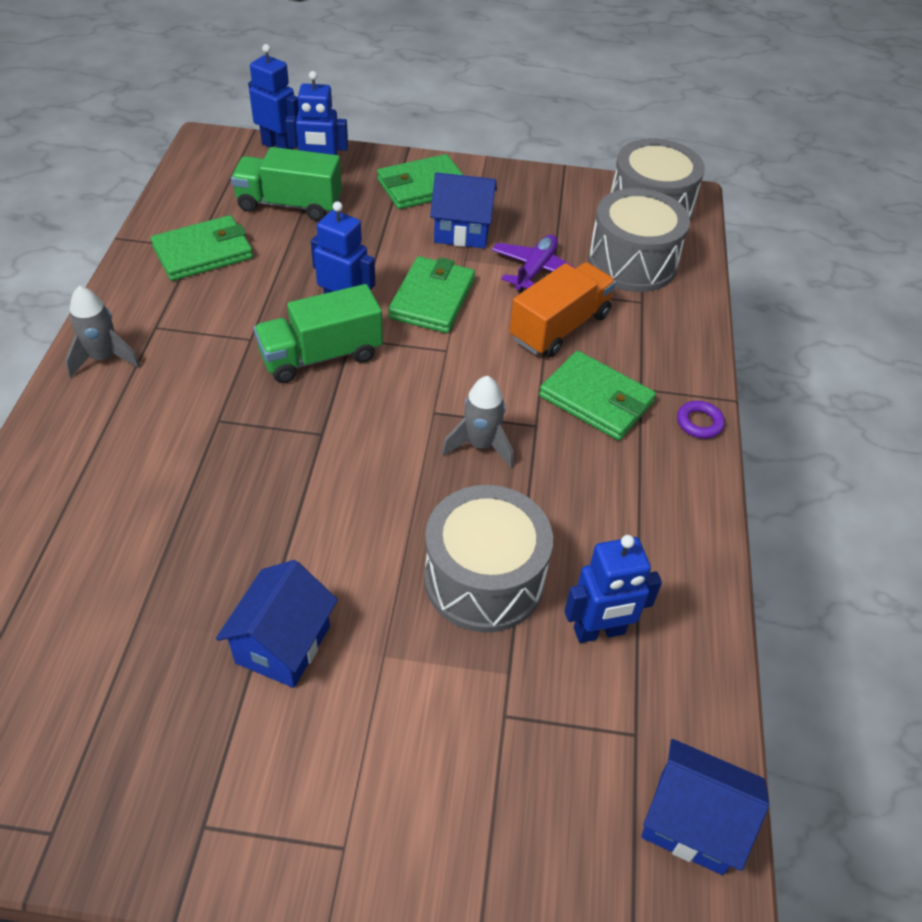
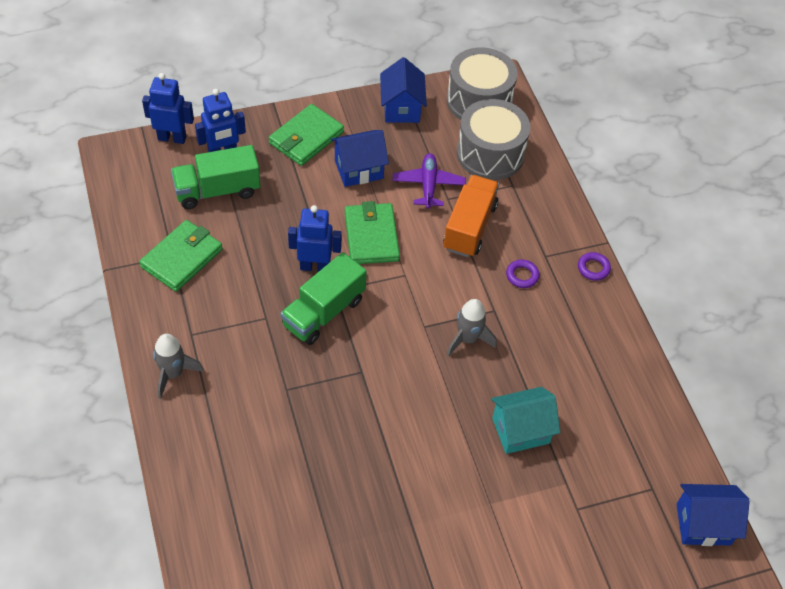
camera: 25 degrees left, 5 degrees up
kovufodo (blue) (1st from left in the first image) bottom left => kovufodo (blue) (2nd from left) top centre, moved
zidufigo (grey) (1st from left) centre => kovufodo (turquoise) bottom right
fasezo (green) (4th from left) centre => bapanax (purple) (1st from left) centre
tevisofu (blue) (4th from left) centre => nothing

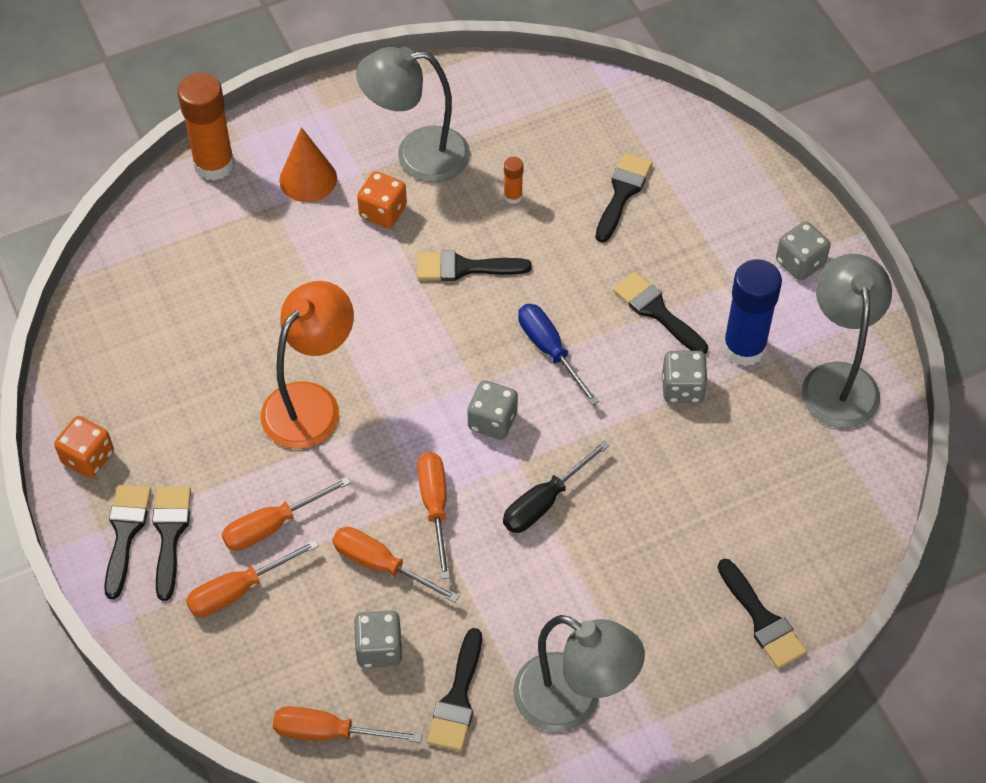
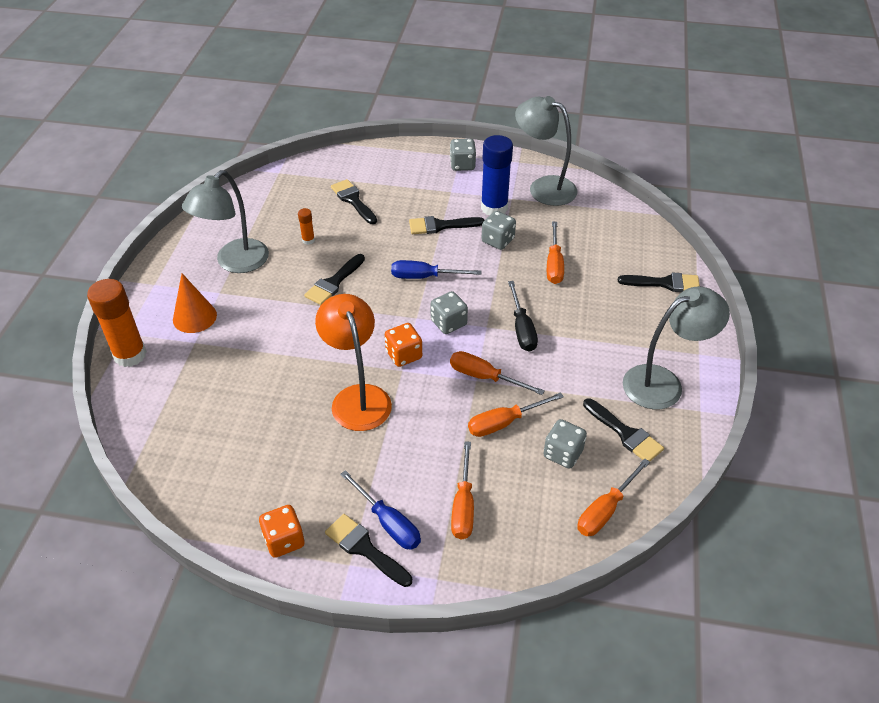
camera: 55 degrees left, 10 degrees down
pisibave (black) (2nd from left) bottom left => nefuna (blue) (1st from left) bottom centre
nefuna (orange) (2nd from left in the first image) middle left => nefuna (orange) (4th from left) centre, moved
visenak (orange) (2nd from left) top centre => visenak (orange) (2nd from left) centre, moved

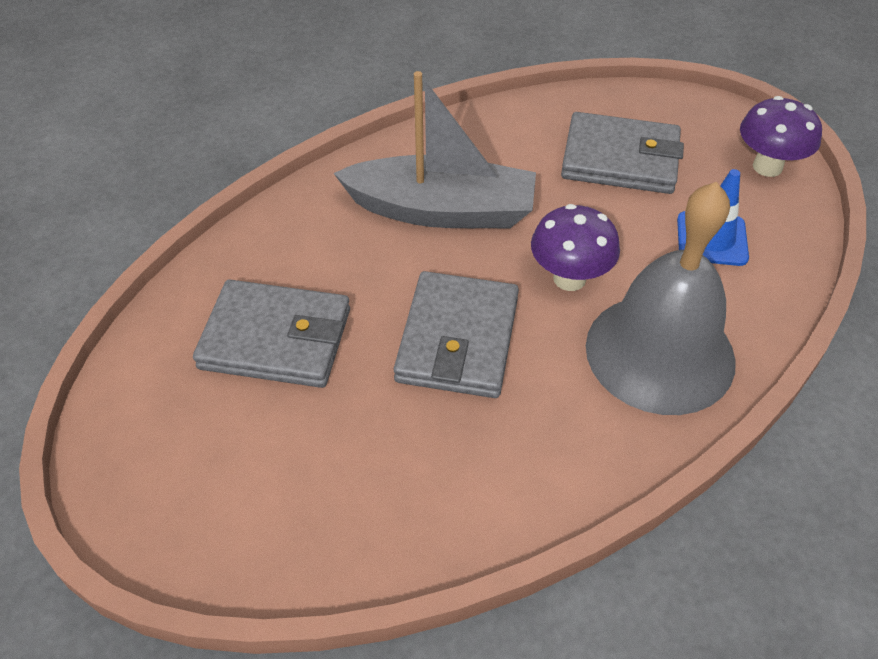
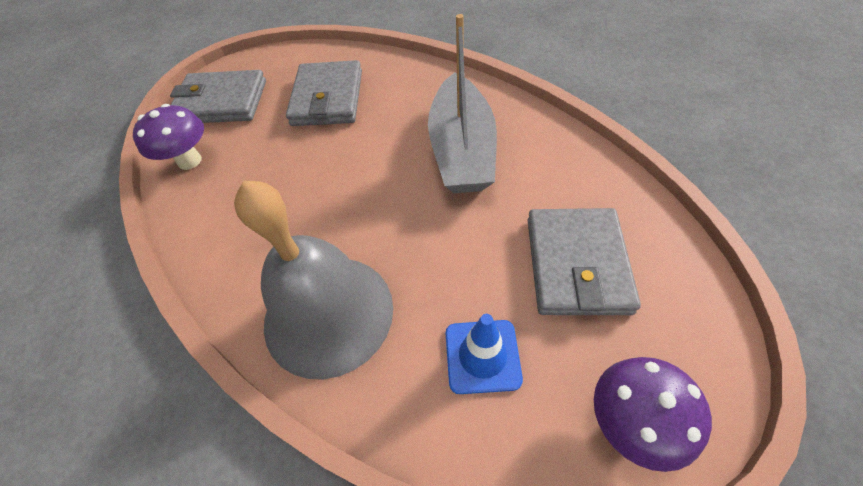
camera: 85 degrees right, 5 degrees up
fasezo (grey) (2nd from left in the first image) centre => fasezo (grey) (1st from left) top left, moved
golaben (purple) (1st from left) centre => golaben (purple) (1st from left) top left, moved

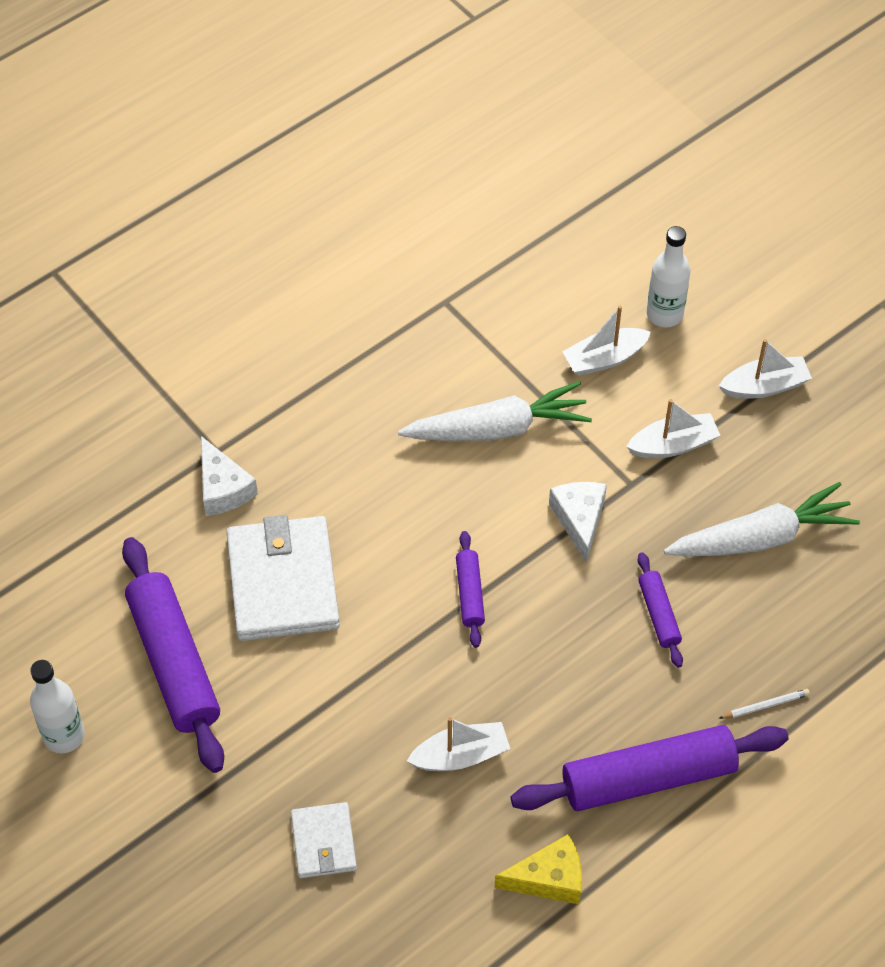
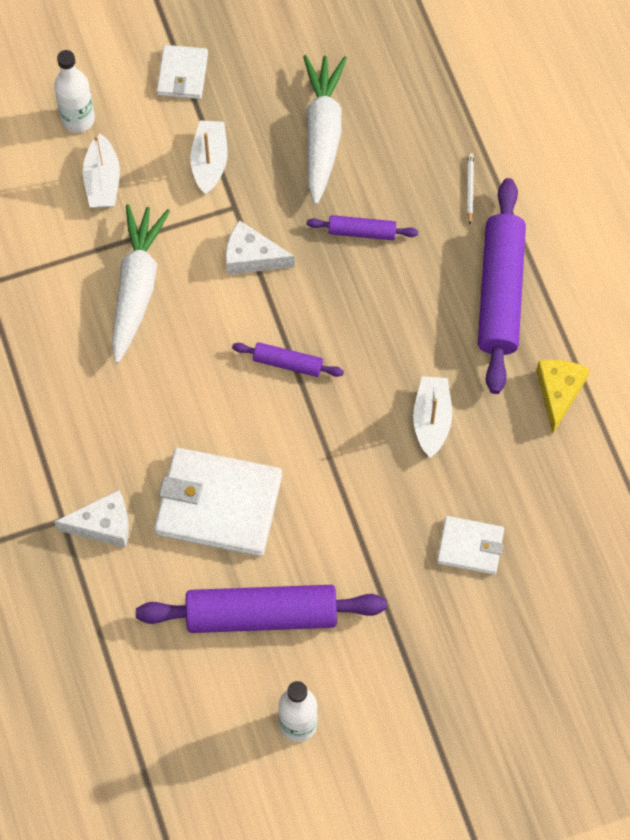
camera: 70 degrees left, 10 degrees up
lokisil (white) (4th from left) middle right => fasezo (white) (1st from left) top left

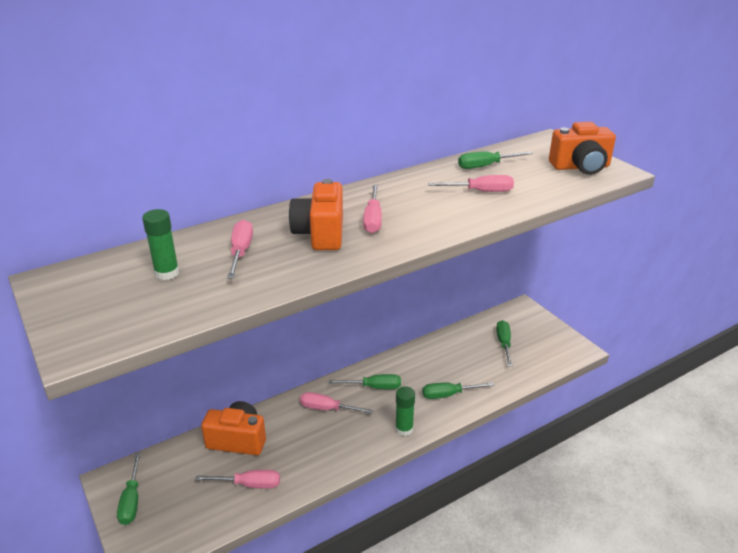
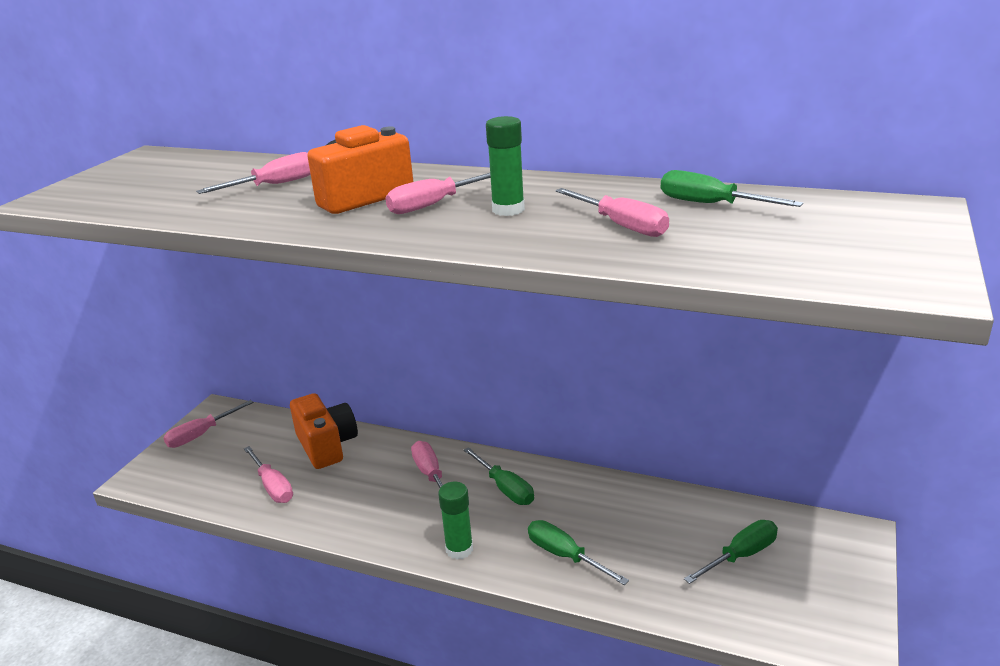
camera: 55 degrees right, 5 degrees down
nefuna (green) (1st from left) bottom left => nefuna (pink) (1st from left) middle left
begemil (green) (1st from left in the first image) middle left => begemil (green) (2nd from left) top centre, moved
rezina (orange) (3rd from left) top right => nothing

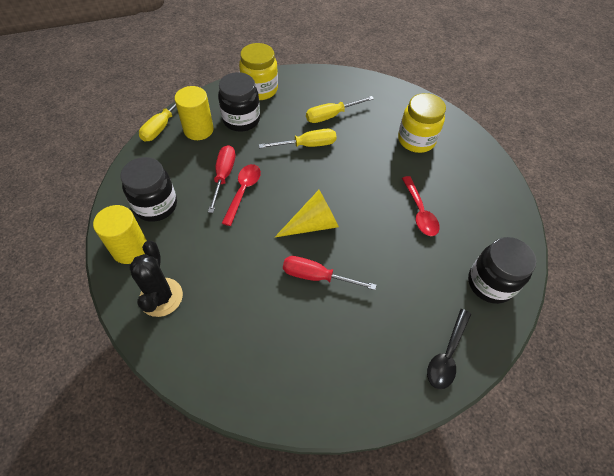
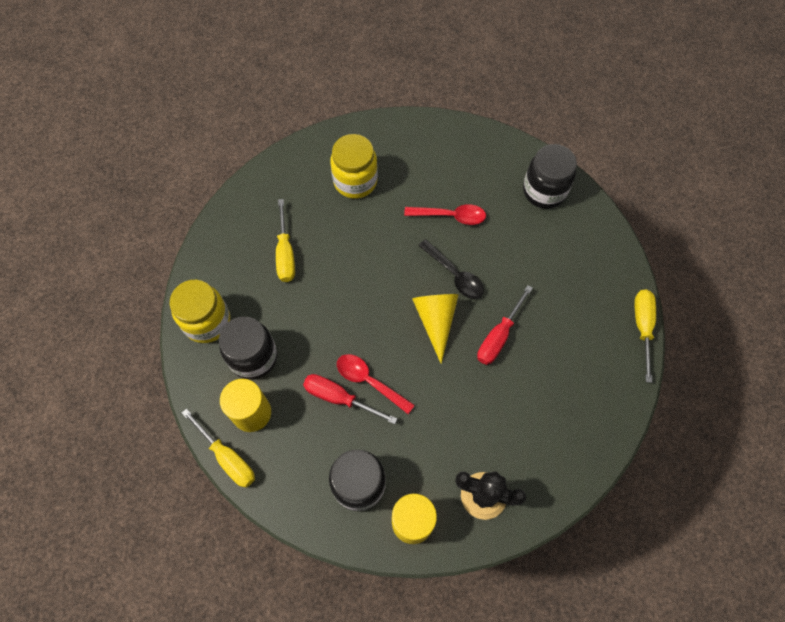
camera: 70 degrees left, 10 degrees up
nefuna (yellow) (2nd from left in the first image) top centre => nefuna (yellow) (3rd from left) middle right, moved
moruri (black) bottom right => moruri (black) centre, moved

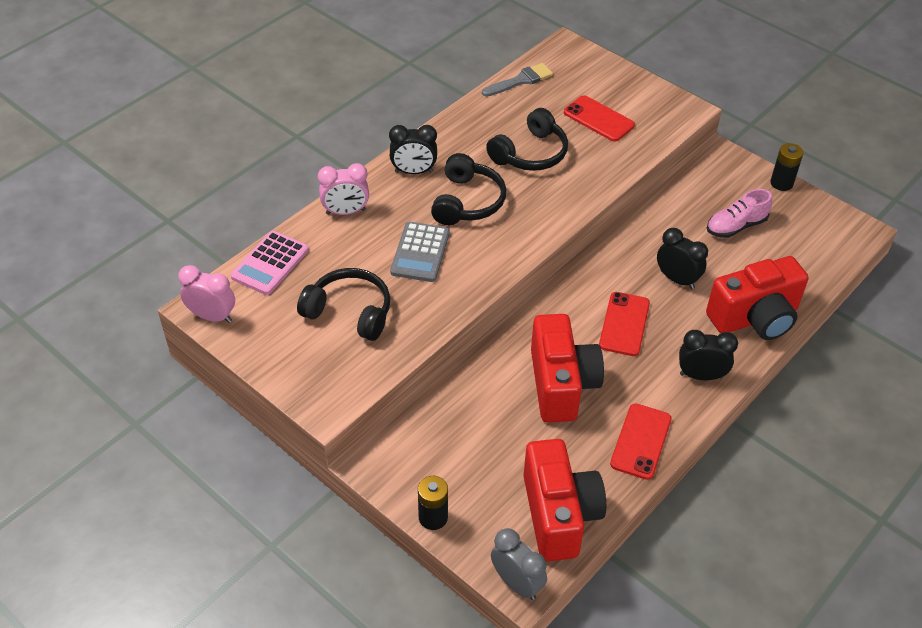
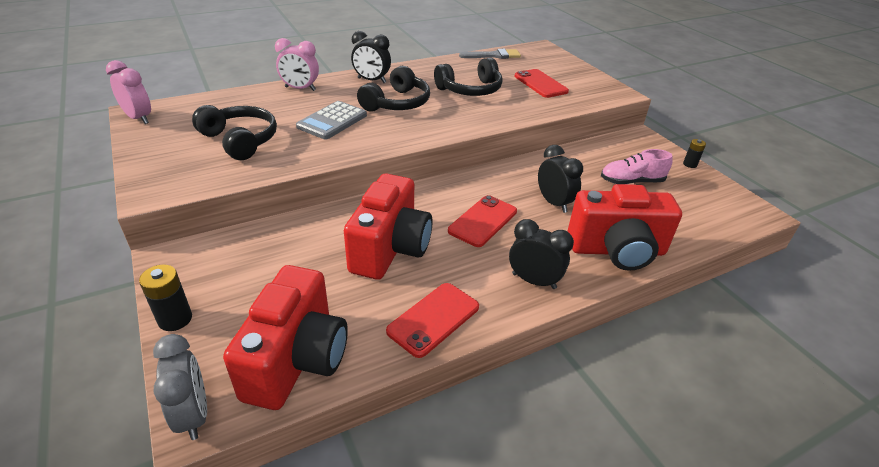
camera: 20 degrees right, 10 degrees down
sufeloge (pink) middle left => nothing
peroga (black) (2nd from left) top right, x0.63

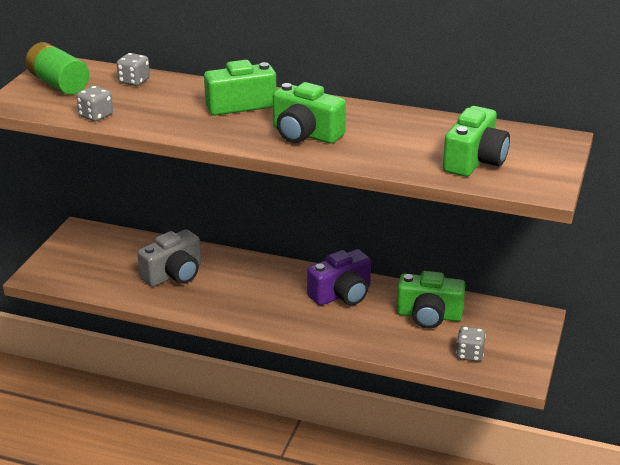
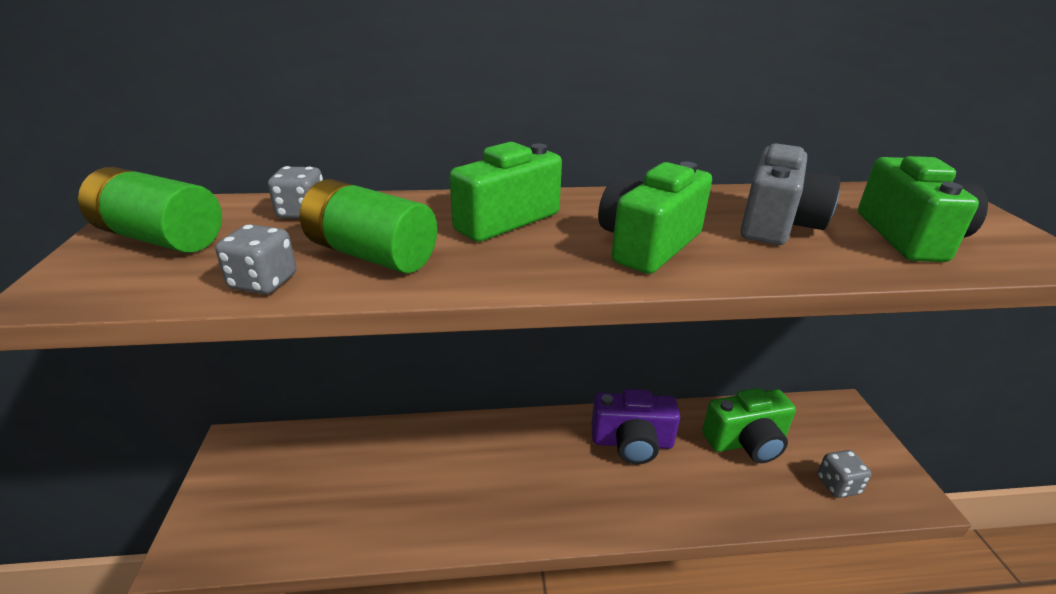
camera: 25 degrees left, 0 degrees up
rezina (grey) middle left => rezina (grey) top right, moved
rezina (green) (2nd from left) top centre => rezina (green) (2nd from left) centre, 120 degrees clockwise
rezina (purple) centre => rezina (purple) bottom centre, 60 degrees clockwise
nothing => peroga (green) (2nd from left) centre

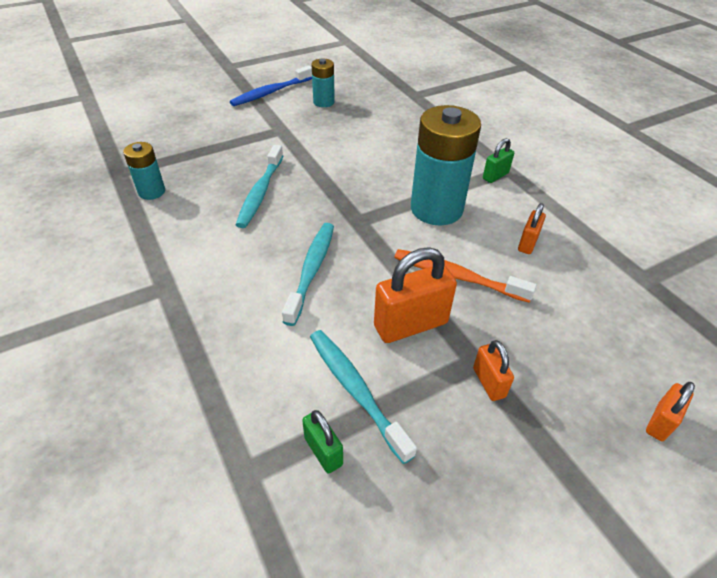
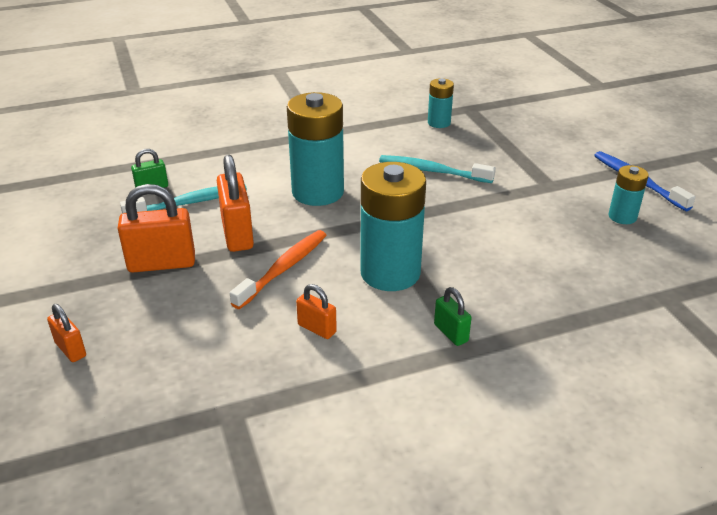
camera: 100 degrees right, 10 degrees down
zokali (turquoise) (2nd from left) centre => peroga (turquoise) (1st from left) top centre
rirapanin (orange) (2nd from left) middle right => rirapanin (orange) (2nd from left) middle left, x1.84

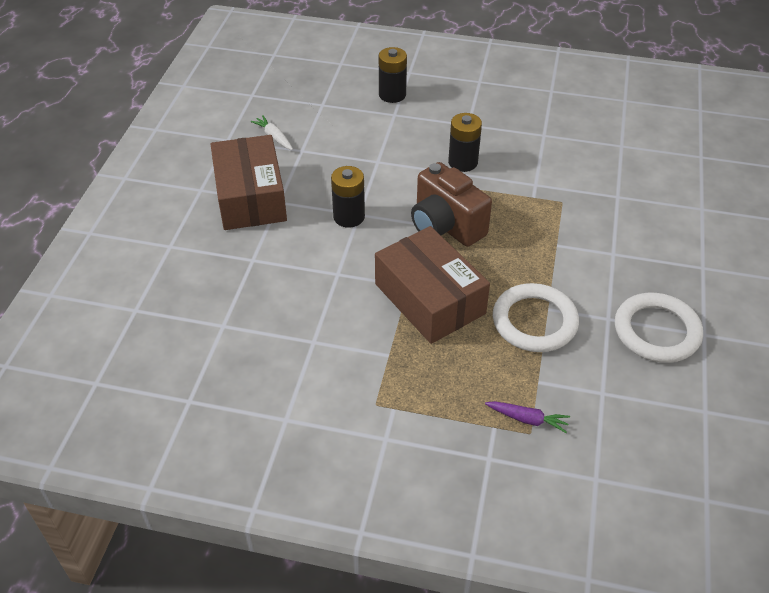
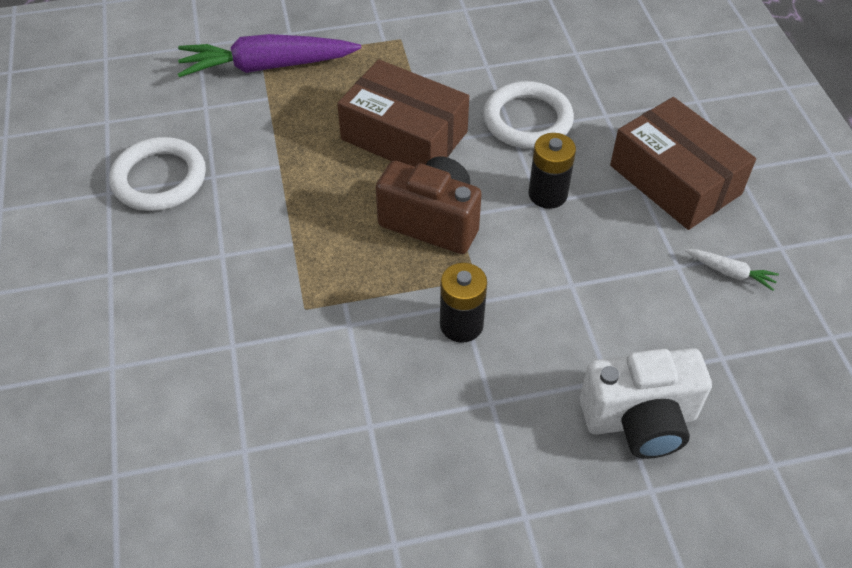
camera: 155 degrees right, 5 degrees up
peroga (black) (2nd from left) top centre => rezina (white) bottom right
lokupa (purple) bottom right => lokupa (purple) top left, x2.34
bapanax (white) (1st from left in the first image) middle right => bapanax (white) (2nd from left) top centre, moved

